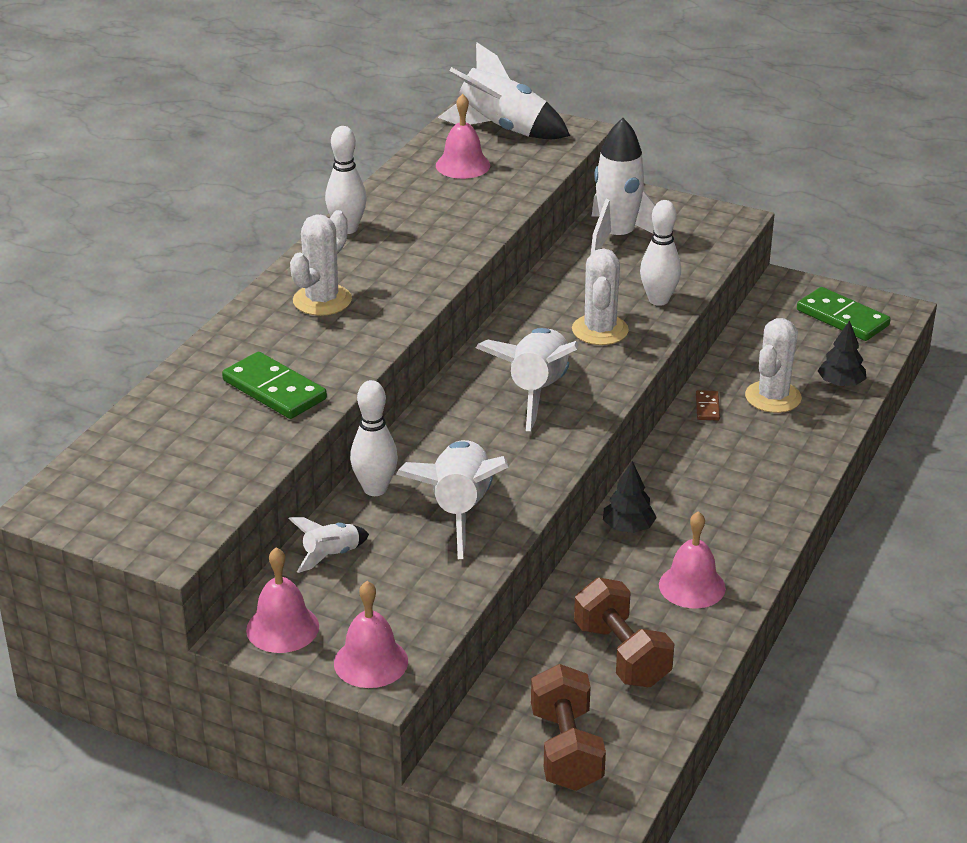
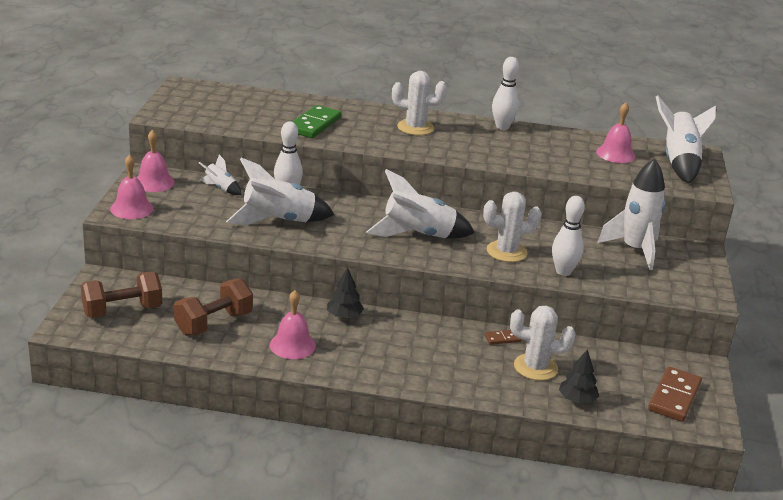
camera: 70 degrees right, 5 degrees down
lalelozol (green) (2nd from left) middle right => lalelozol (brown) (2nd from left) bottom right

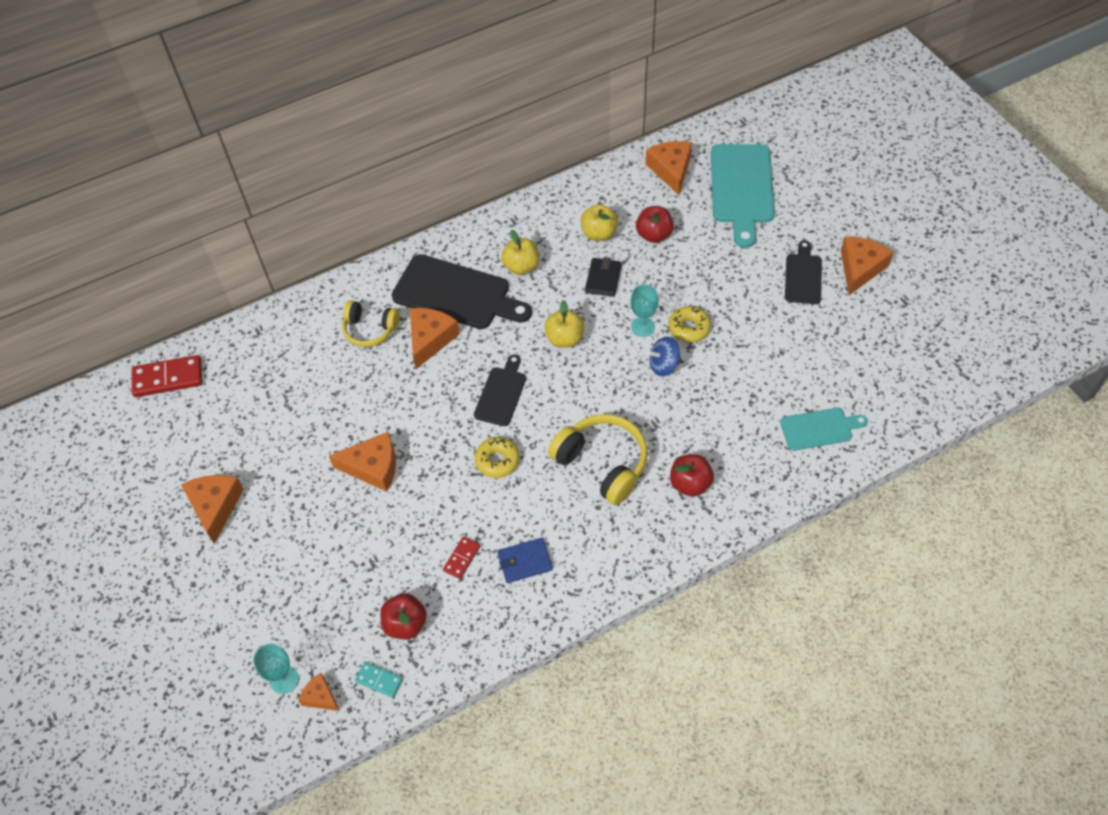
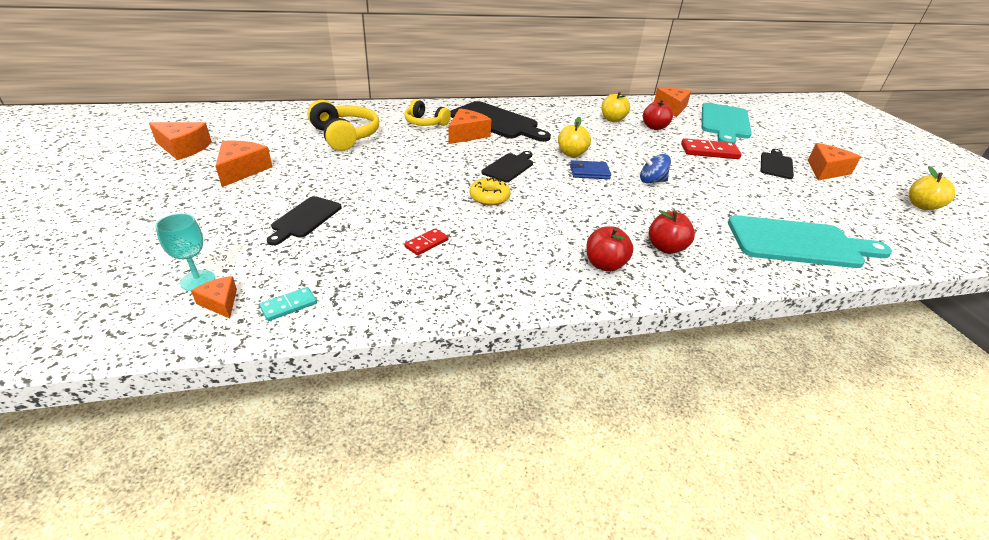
camera: 10 degrees right, 20 degrees down
lalelozol (red) (1st from left in the first image) middle left => lalelozol (red) (2nd from left) top right, moved
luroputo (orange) (3rd from left in the first image) middle left => luroputo (orange) (1st from left) top left, moved
lalelozol (turquoise) bottom centre => lalelozol (turquoise) middle left, 75 degrees counterclockwise
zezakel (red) (1st from left) bottom centre => zezakel (red) (1st from left) centre, moved
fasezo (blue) bottom centre => fasezo (blue) top centre, moved
zezakel (yellow) (1st from left in the first image) top centre => zezakel (yellow) (3rd from left) middle right, moved
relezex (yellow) (2nd from left in the first image) centre => relezex (yellow) (1st from left) top centre, moved
fasezo (black) centre => nothing
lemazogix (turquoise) (2nd from left) centre => nothing
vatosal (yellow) (2nd from left) centre => nothing
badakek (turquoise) (2nd from left) middle right, x1.80
nothing => badakek (black) (1st from left) middle left

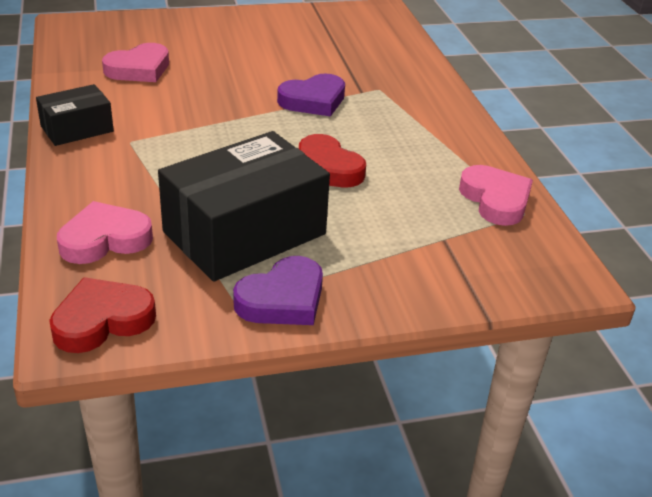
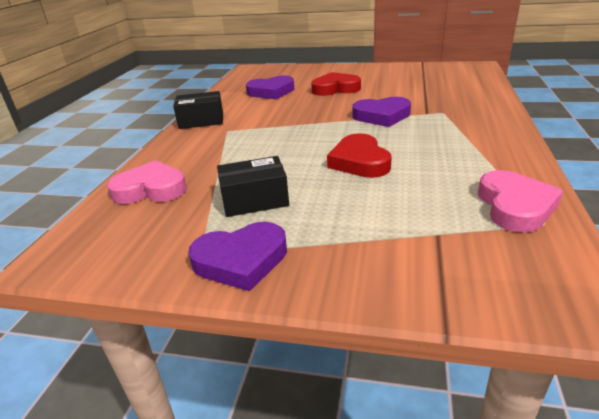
camera: 30 degrees right, 5 degrees down
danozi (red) (1st from left) middle left => danozi (red) (1st from left) top centre, moved
danozi (pink) (2nd from left) top left => danozi (purple) (2nd from left) top centre
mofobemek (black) (2nd from left) centre, x0.52

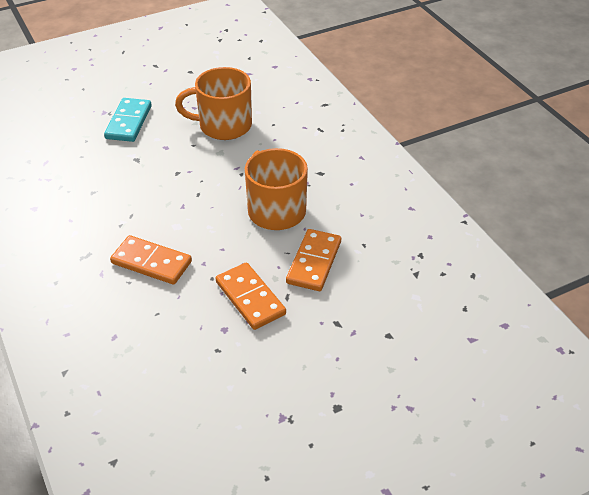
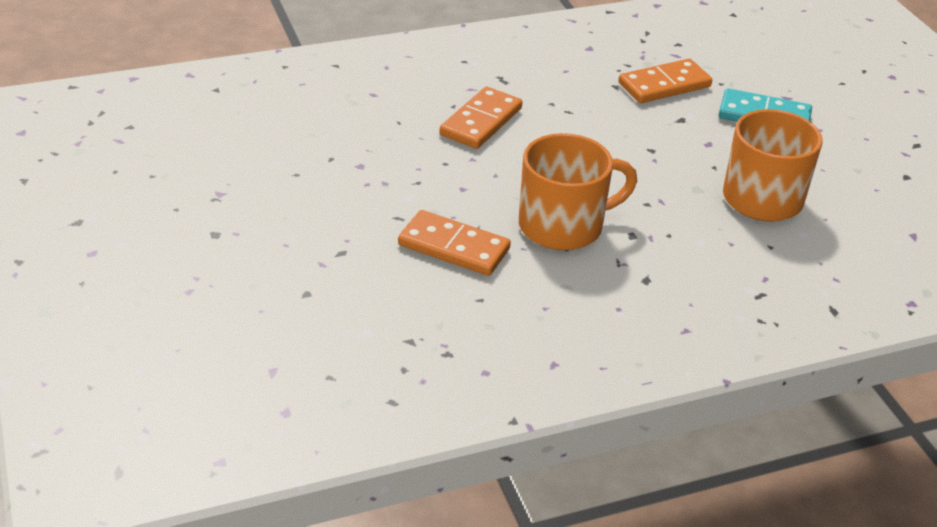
camera: 95 degrees right, 5 degrees down
lalelozol (orange) (2nd from left in the first image) centre => lalelozol (orange) (3rd from left) top right, moved

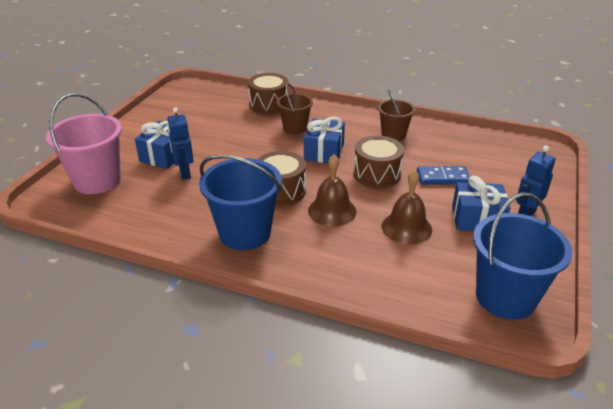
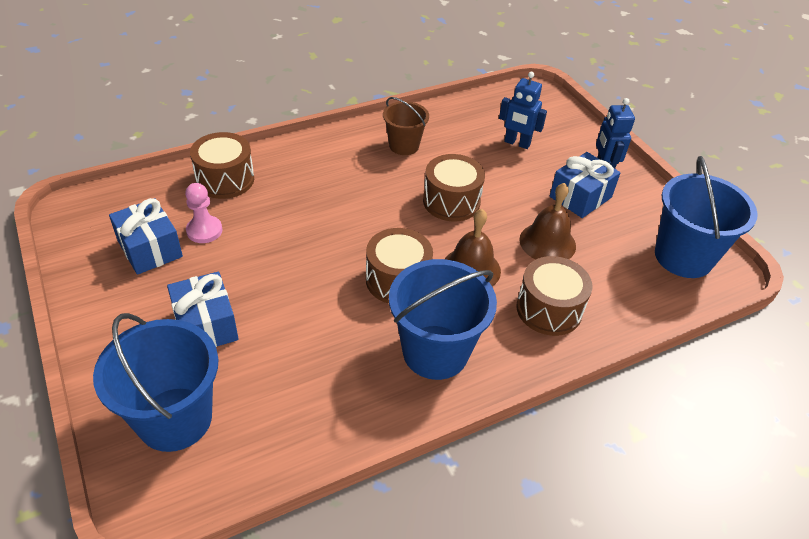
camera: 50 degrees left, 10 degrees up
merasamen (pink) middle left => merasamen (blue) (1st from left) bottom left
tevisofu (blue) (1st from left) middle left => tevisofu (blue) (1st from left) top centre, moved
merasamen (brown) (1st from left) top centre => nothing
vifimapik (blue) (2nd from left in the first image) centre => vifimapik (blue) (1st from left) middle left, moved
lalelozol (blue) middle right => nothing
nothing => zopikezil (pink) middle left
nothing => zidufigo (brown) (4th from left) middle right

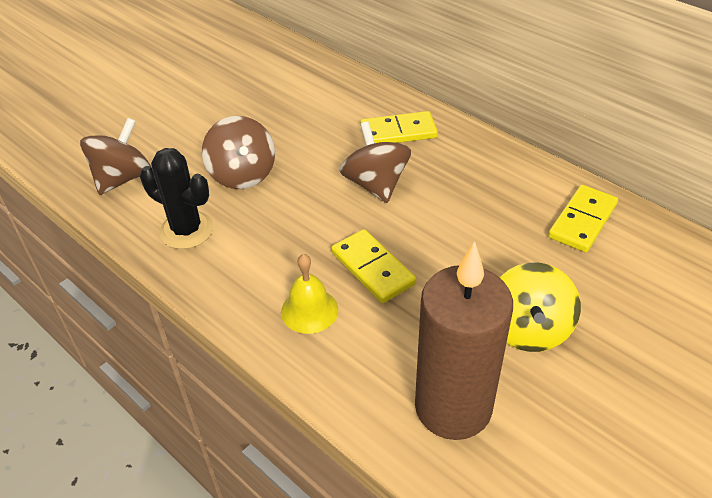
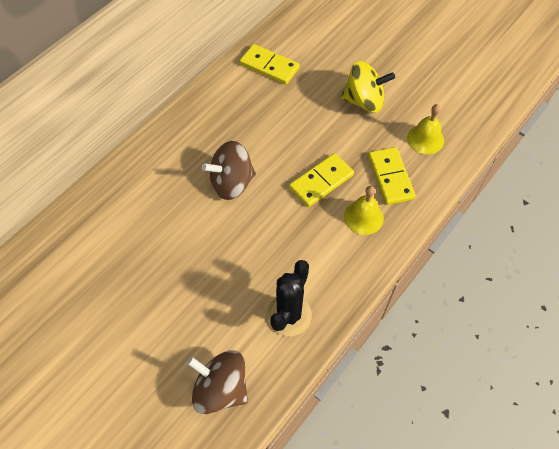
camera: 95 degrees left, 15 degrees up
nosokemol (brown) (2nd from left) top centre => nothing
lalelozol (yellow) (2nd from left in the first image) top centre => lalelozol (yellow) (3rd from left) middle right, moved
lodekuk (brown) bottom centre => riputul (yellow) (2nd from left) top right

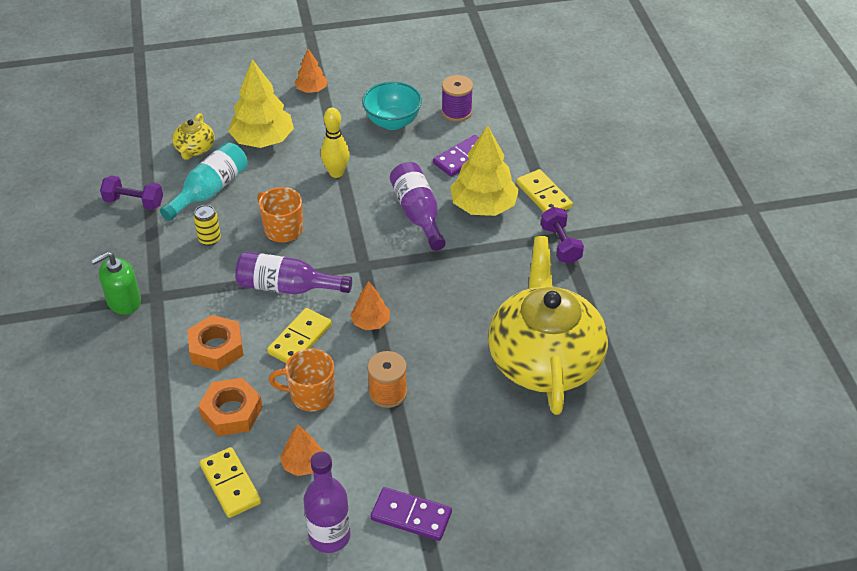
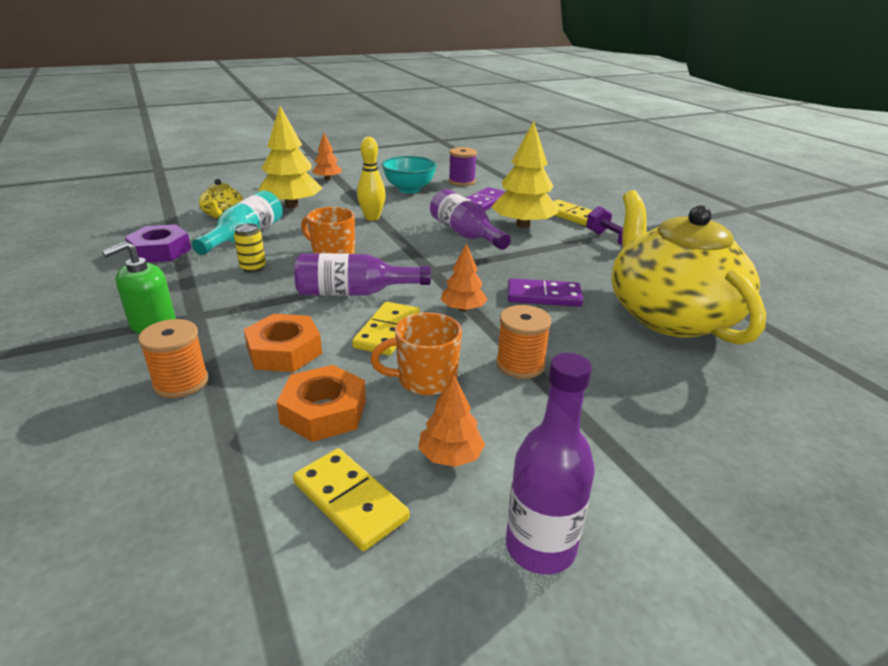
camera: 15 degrees left, 15 degrees down
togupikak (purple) (1st from left) middle left => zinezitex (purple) middle left
lalelozol (purple) (1st from left in the first image) bottom centre => lalelozol (purple) (2nd from left) centre, moved
nothing => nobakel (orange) (1st from left) middle left

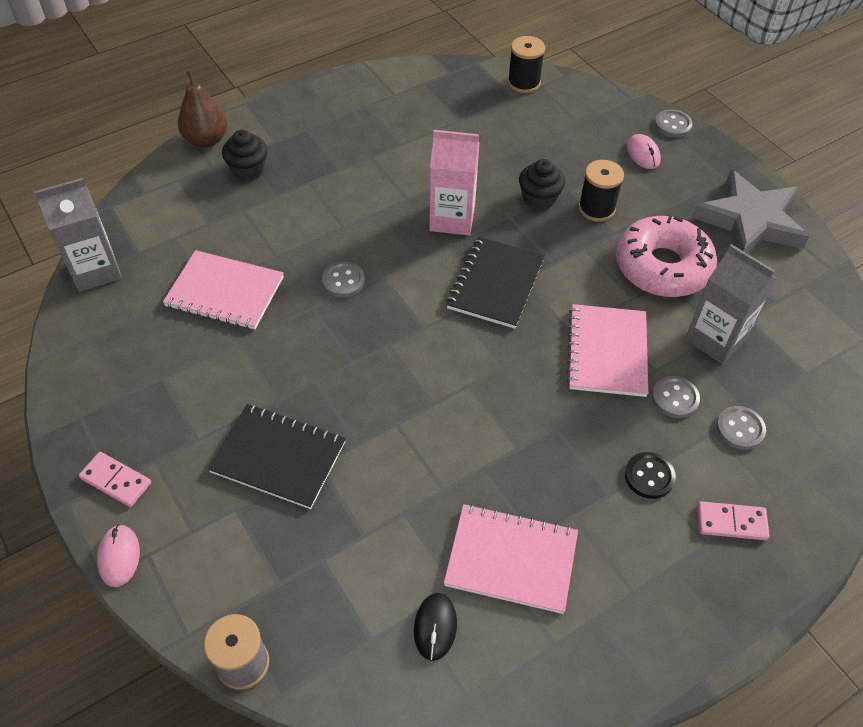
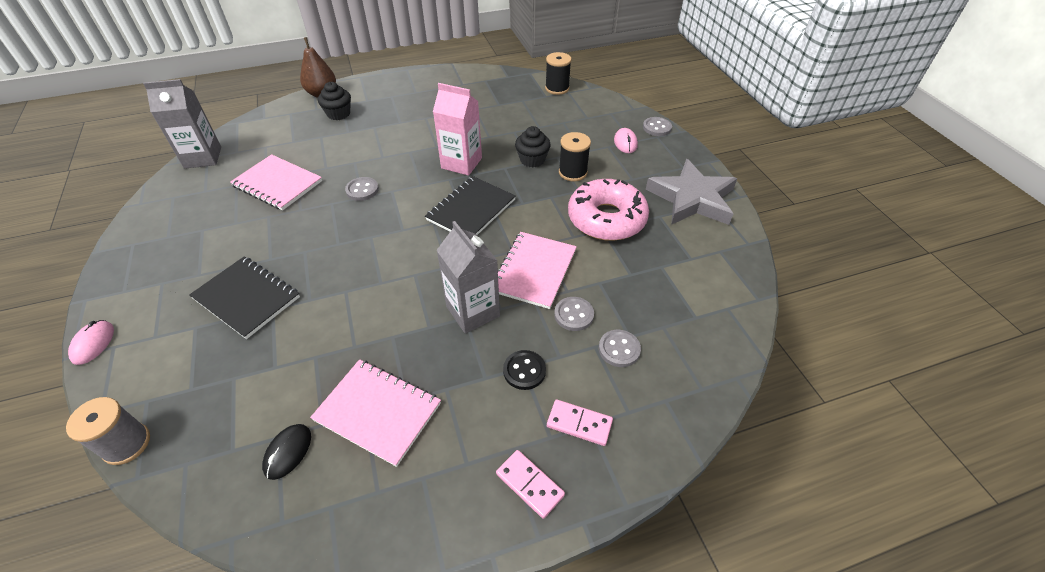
camera: 15 degrees right, 5 degrees down
lalelozol (pink) (1st from left) middle left => lalelozol (pink) (1st from left) bottom centre, moved
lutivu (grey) (2nd from left) middle right => lutivu (grey) (2nd from left) centre, moved

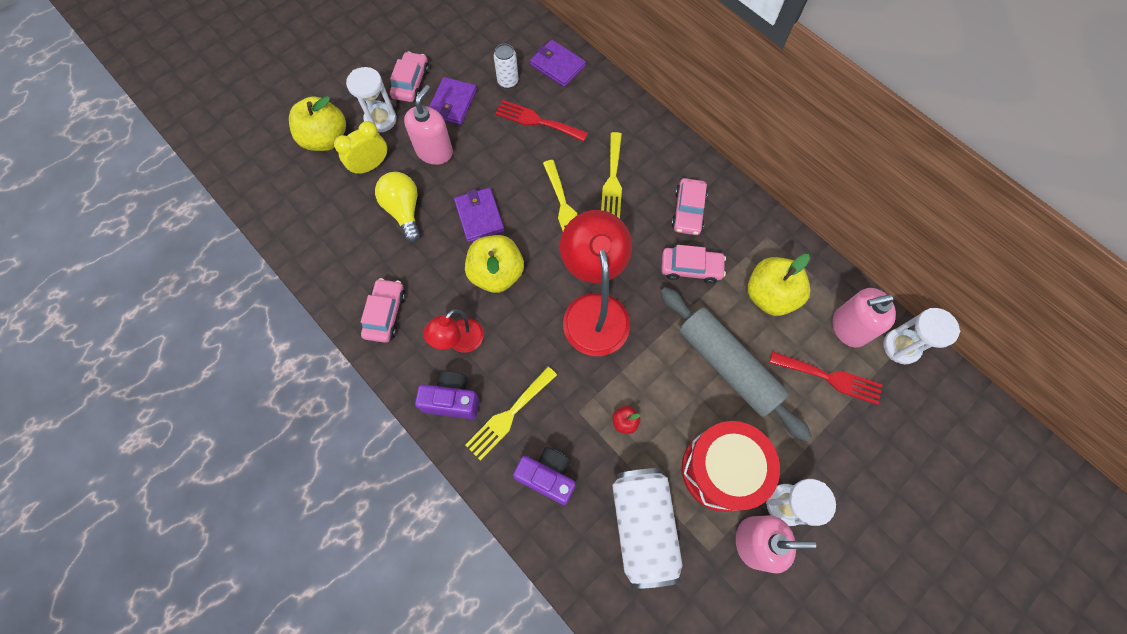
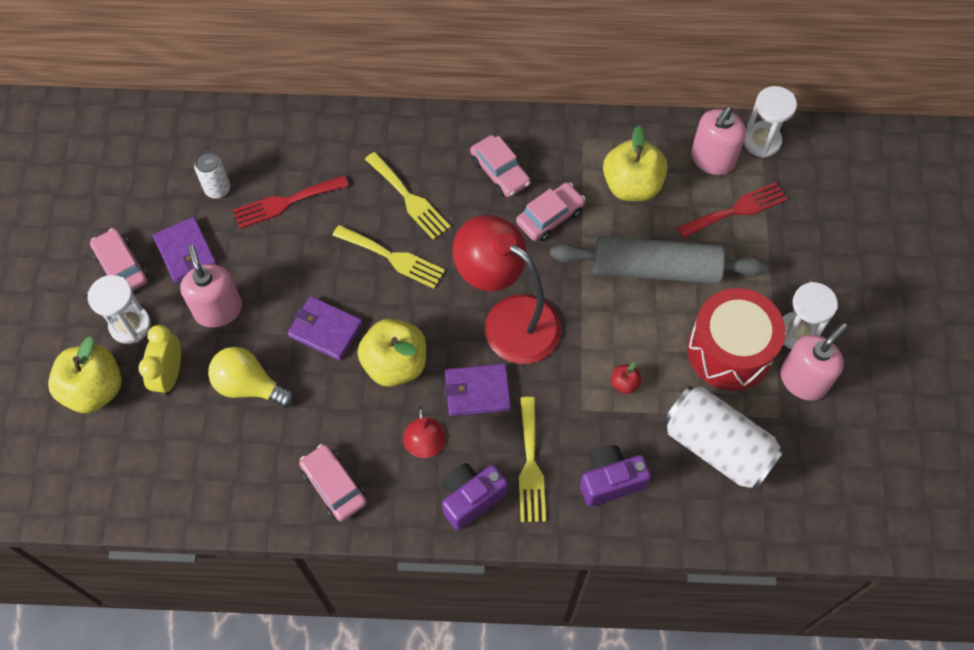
camera: 45 degrees left, 5 degrees down
fasezo (purple) (3rd from left) top centre => fasezo (purple) (3rd from left) centre, moved

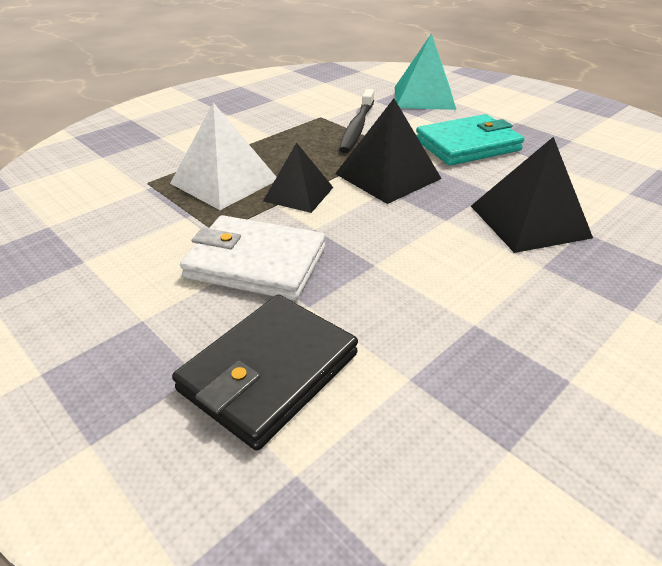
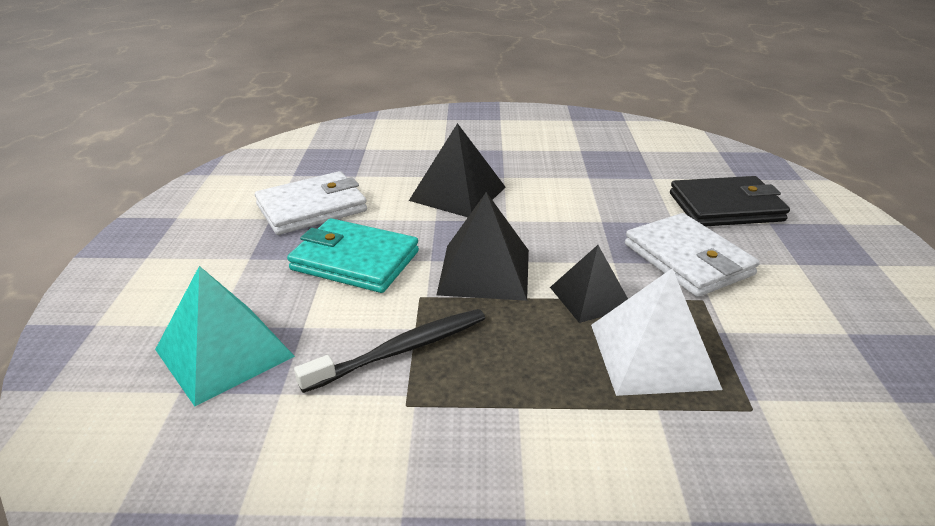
camera: 135 degrees left, 5 degrees down
nothing => fasezo (white) (1st from left) middle left

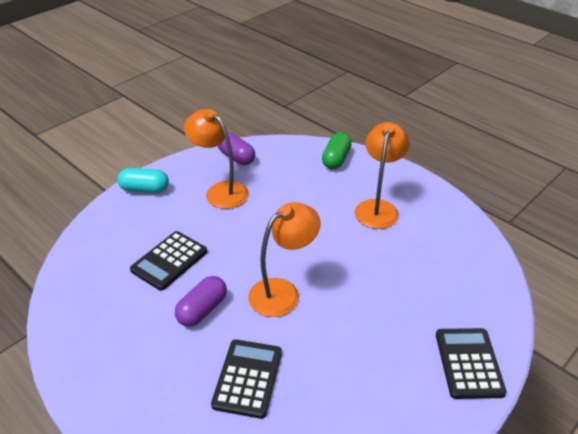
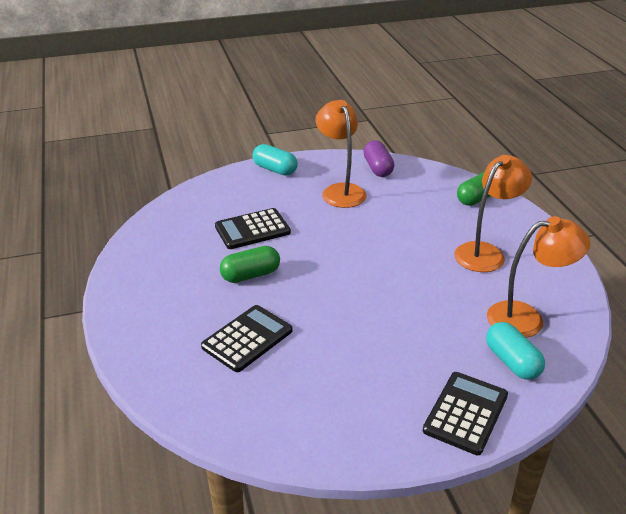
camera: 30 degrees right, 5 degrees down
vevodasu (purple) (1st from left) bottom centre => vevodasu (green) (1st from left) centre
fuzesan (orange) (2nd from left in the first image) centre => fuzesan (orange) (3rd from left) middle right, moved
nothing => vevodasu (turquoise) (2nd from left) bottom right

